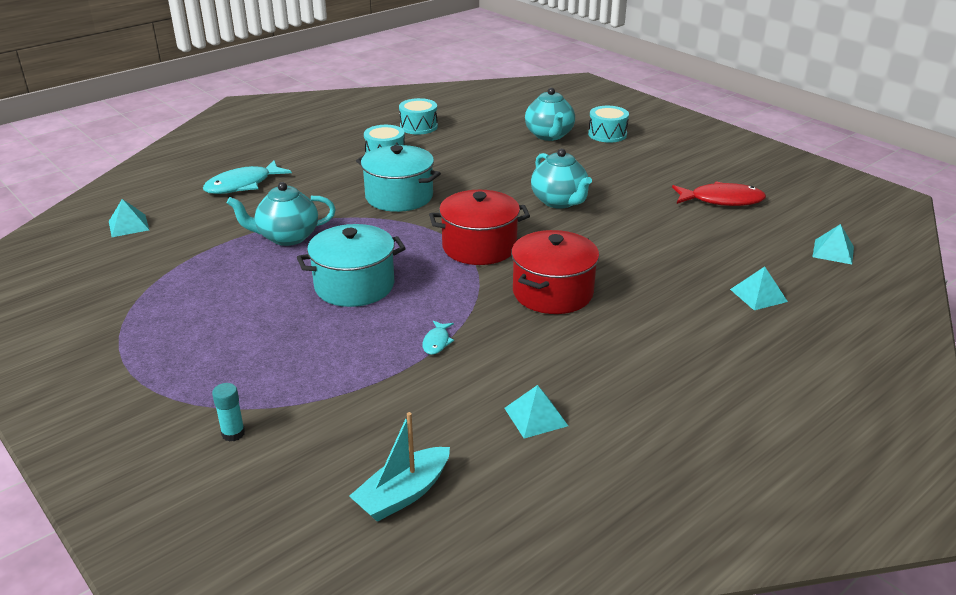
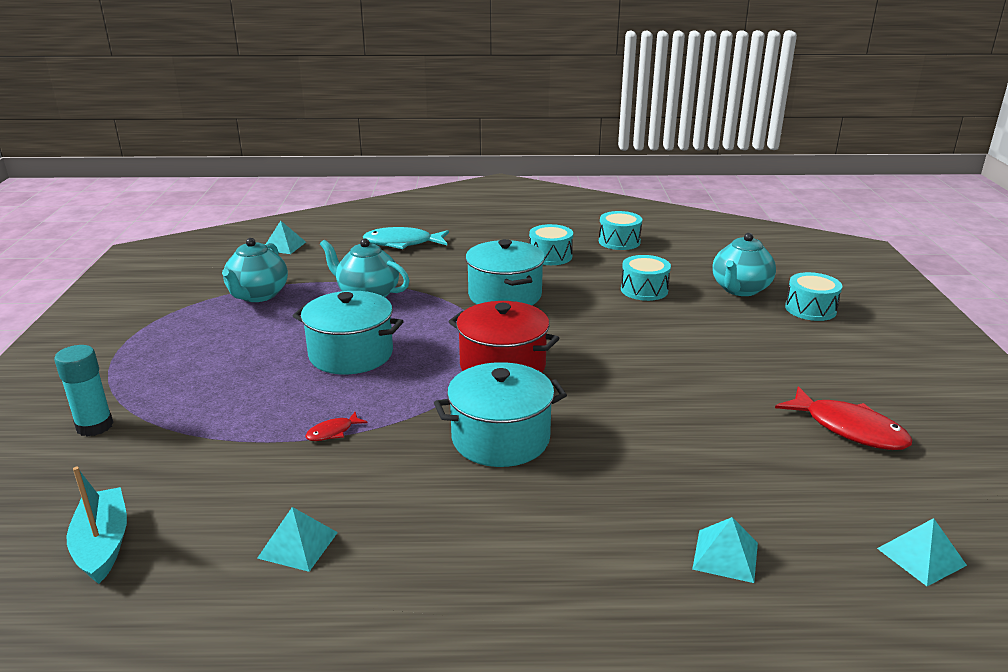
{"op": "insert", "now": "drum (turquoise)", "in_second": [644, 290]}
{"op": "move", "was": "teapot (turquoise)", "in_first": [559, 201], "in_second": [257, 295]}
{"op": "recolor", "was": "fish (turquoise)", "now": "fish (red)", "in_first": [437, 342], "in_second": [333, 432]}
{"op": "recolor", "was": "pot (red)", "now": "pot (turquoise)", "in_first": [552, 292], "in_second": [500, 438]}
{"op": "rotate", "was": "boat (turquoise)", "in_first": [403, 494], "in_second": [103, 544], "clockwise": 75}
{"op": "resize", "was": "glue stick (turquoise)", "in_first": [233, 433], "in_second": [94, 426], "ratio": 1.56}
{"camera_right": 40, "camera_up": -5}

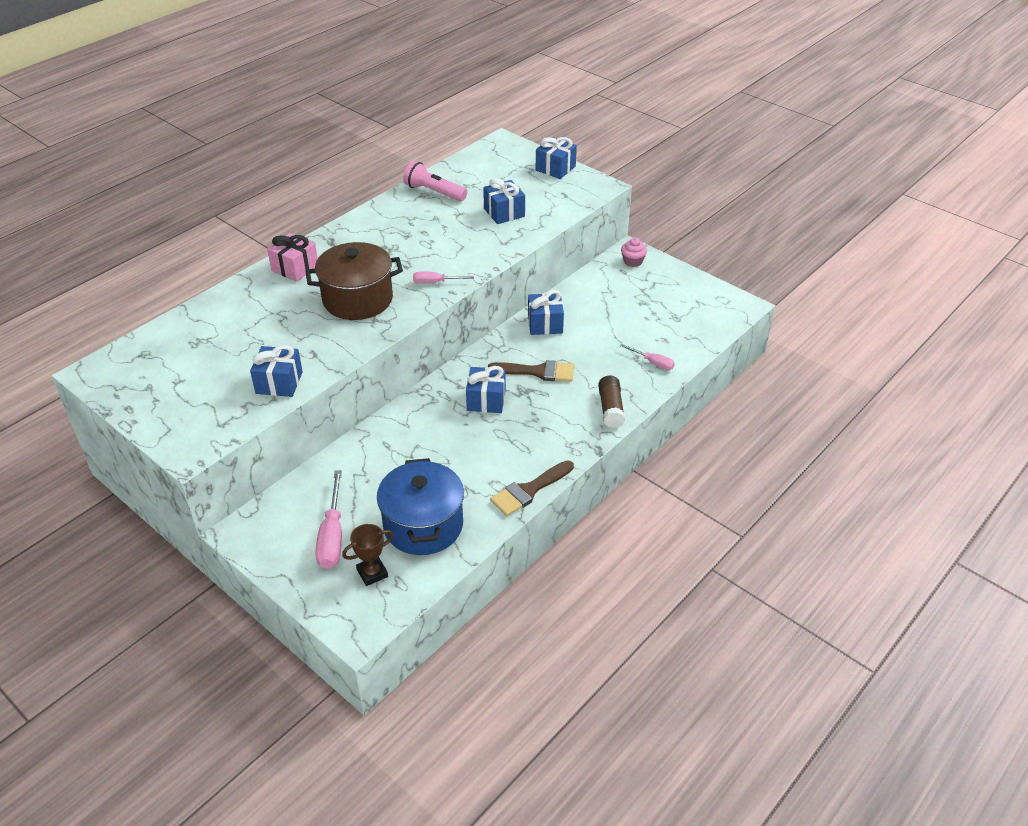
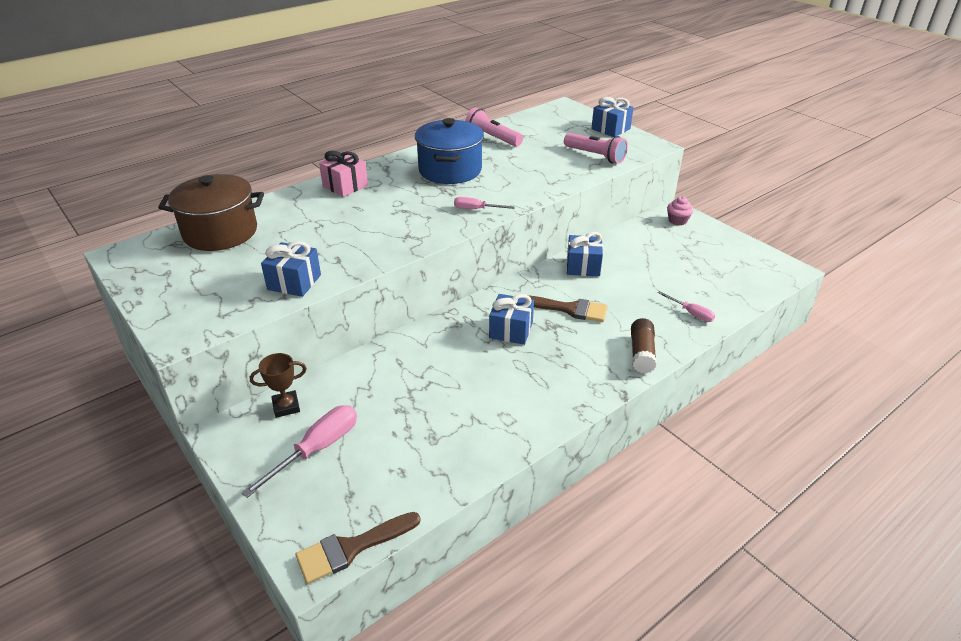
{"op": "delete", "was": "gift (blue)", "in_first": [504, 212]}
{"op": "insert", "now": "flashlight (pink)", "in_second": [595, 156]}
{"op": "move", "was": "pot (brown)", "in_first": [357, 299], "in_second": [220, 232]}
{"op": "move", "was": "trophy (brown)", "in_first": [372, 573], "in_second": [286, 406]}
{"op": "move", "was": "pot (blue)", "in_first": [423, 525], "in_second": [450, 170]}
{"op": "move", "was": "brush (brown)", "in_first": [529, 490], "in_second": [351, 548]}
{"op": "rotate", "was": "screwdriver (pink)", "in_first": [332, 536], "in_second": [317, 449], "clockwise": -150}
{"camera_right": 10, "camera_up": -5}

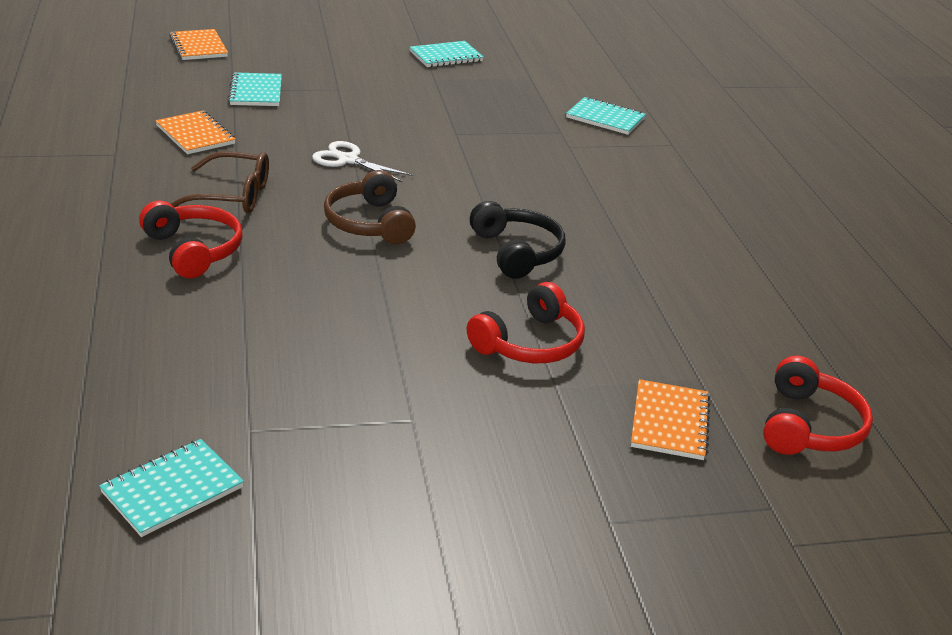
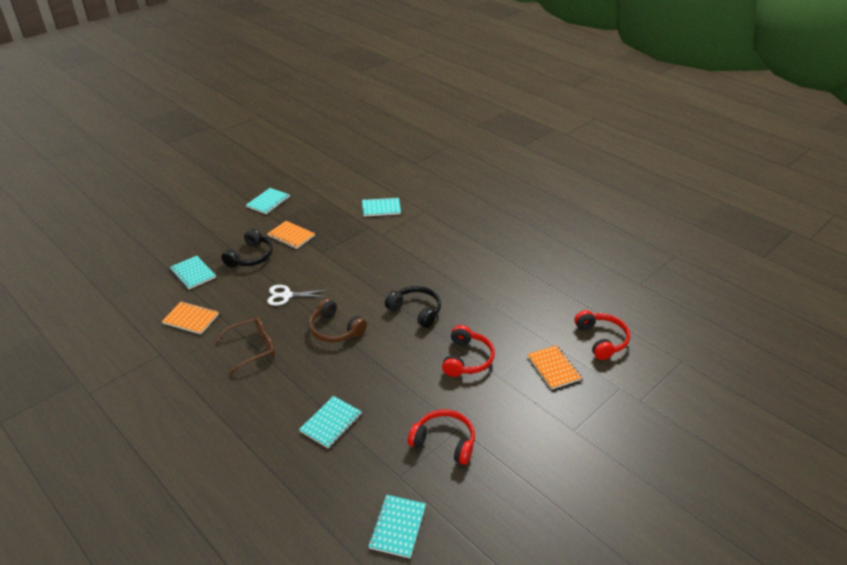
{"op": "insert", "now": "headphones (black)", "in_second": [251, 257]}
{"op": "insert", "now": "notebook (turquoise)", "in_second": [331, 423]}
{"op": "move", "was": "headphones (red)", "in_first": [194, 250], "in_second": [444, 442]}
{"op": "move", "was": "notebook (orange)", "in_first": [199, 47], "in_second": [291, 236]}
{"camera_right": -30, "camera_up": 5}

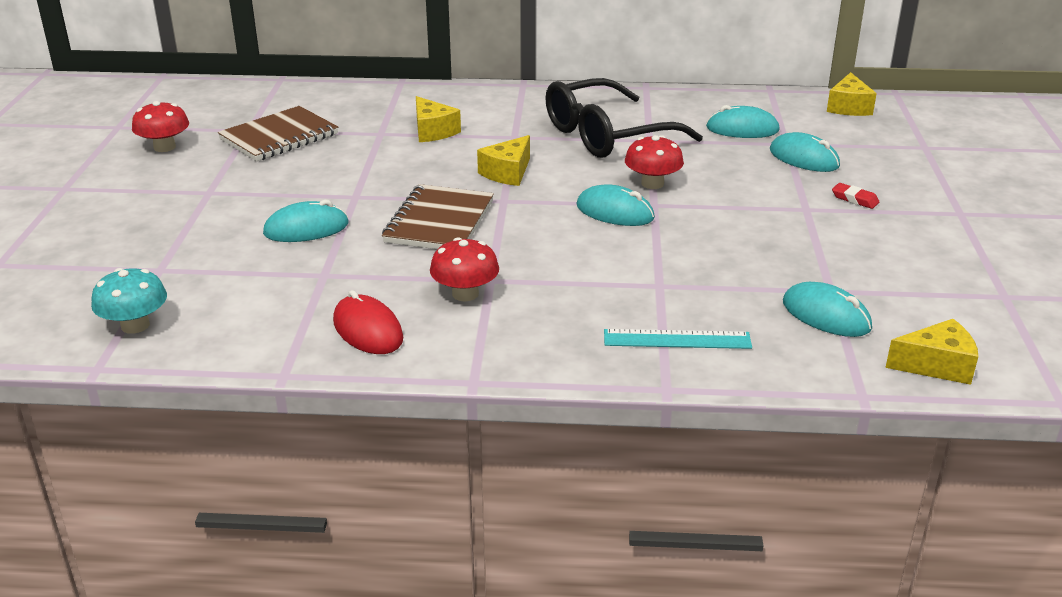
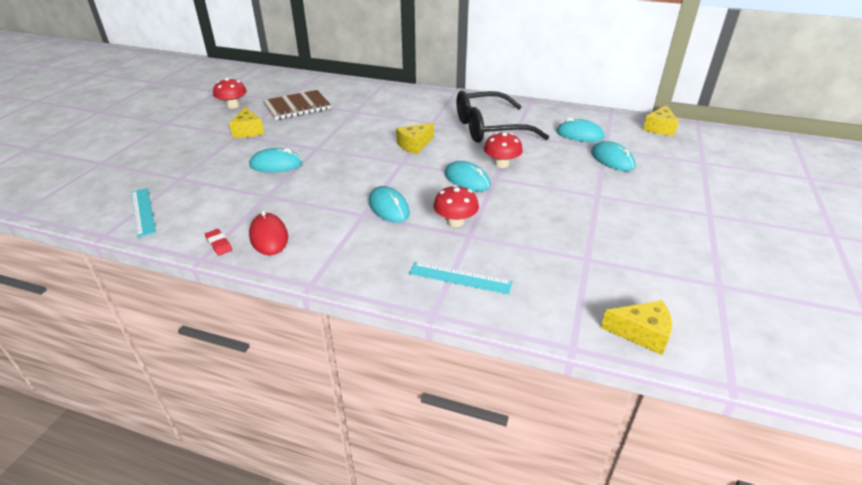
{"op": "delete", "was": "notebook (brown)", "in_first": [439, 222]}
{"op": "move", "was": "cheese (yellow)", "in_first": [433, 131], "in_second": [248, 131]}
{"op": "move", "was": "mushroom (red)", "in_first": [465, 294], "in_second": [455, 222]}
{"op": "move", "was": "mouse (turquoise)", "in_first": [826, 315], "in_second": [388, 207]}
{"op": "move", "was": "eraser (red)", "in_first": [854, 199], "in_second": [219, 244]}
{"op": "replace", "was": "mushroom (turquoise)", "now": "ruler (turquoise)", "in_first": [135, 325], "in_second": [143, 211]}
{"camera_right": 15, "camera_up": 5}

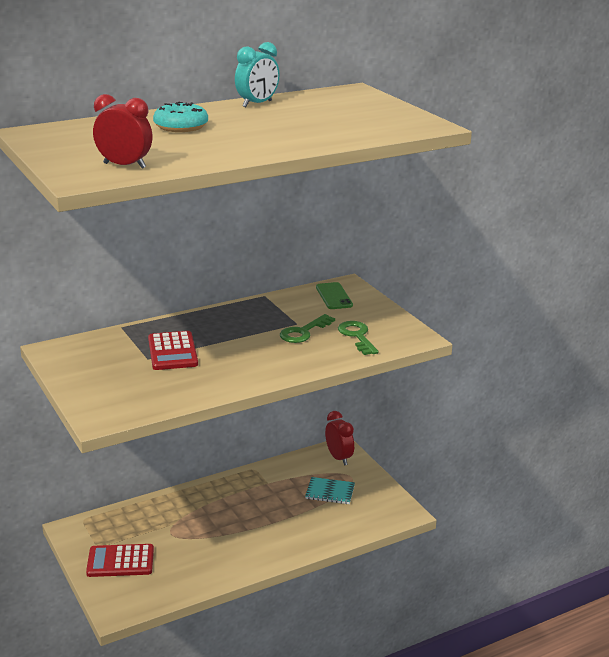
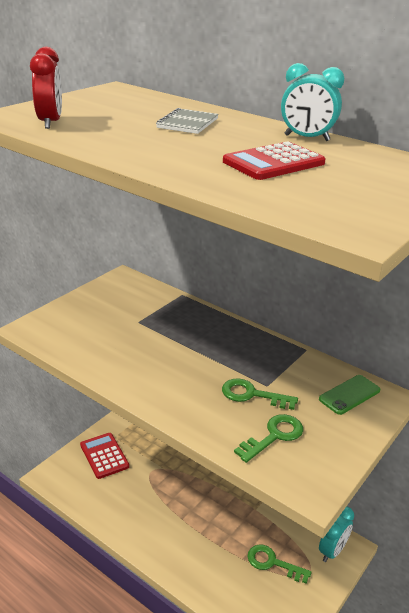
{"op": "move", "was": "calculator (red)", "in_first": [172, 352], "in_second": [273, 162]}
{"op": "replace", "was": "donut (turquoise)", "now": "notebook (grey)", "in_first": [181, 127], "in_second": [187, 123]}
{"op": "replace", "was": "notebook (turquoise)", "now": "key (green)", "in_first": [330, 492], "in_second": [273, 563]}
{"op": "recolor", "was": "clock (red)", "now": "clock (turquoise)", "in_first": [339, 458], "in_second": [332, 551]}
{"camera_right": 65, "camera_up": 5}

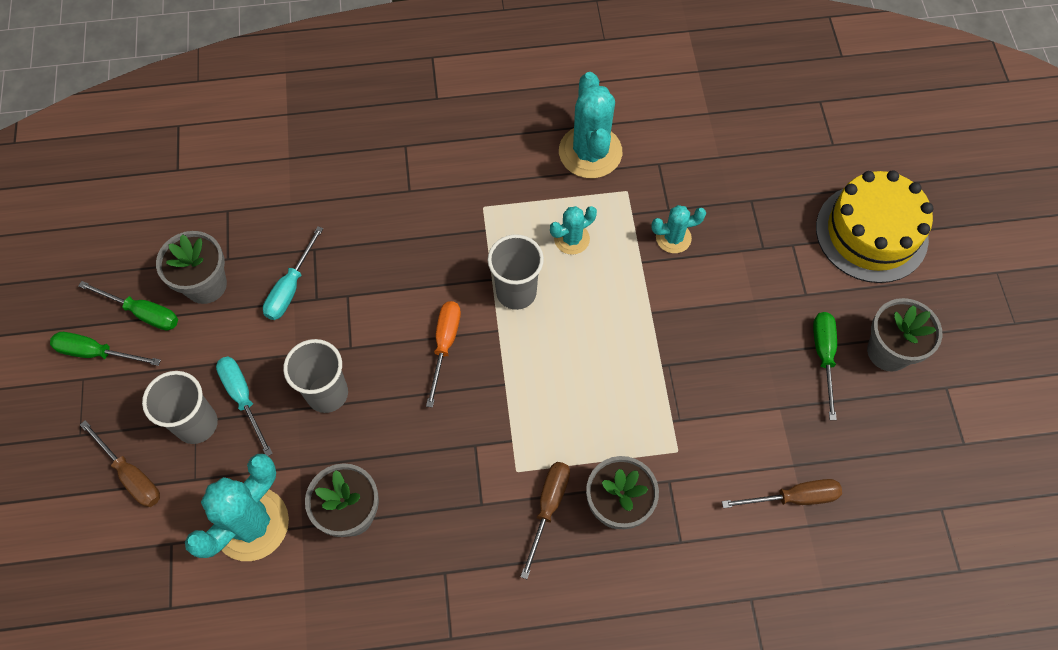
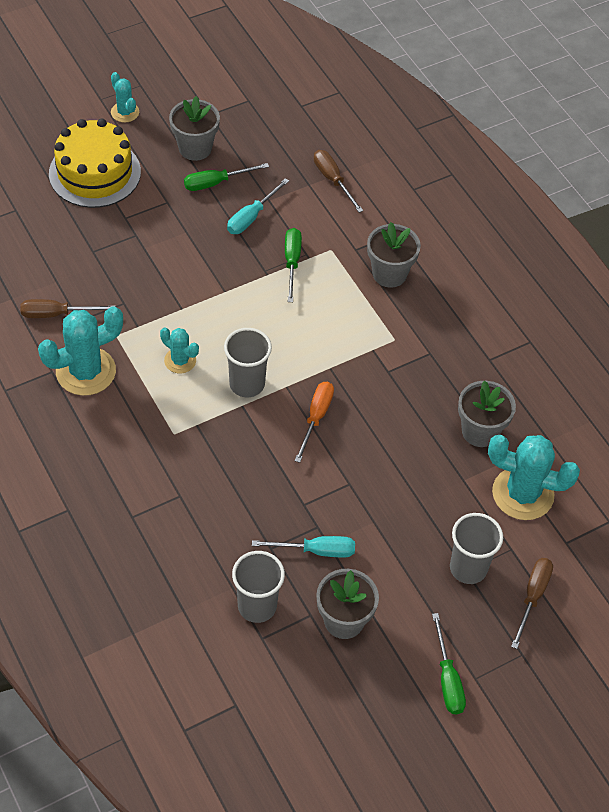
{"op": "move", "was": "screwdriver (green)", "in_first": [143, 313], "in_second": [292, 262]}
{"op": "move", "was": "screwdriver (turquoise)", "in_first": [243, 398], "in_second": [251, 217]}
{"op": "move", "was": "cup (grey)", "in_first": [327, 393], "in_second": [257, 606]}
{"op": "move", "was": "screwdriver (brown)", "in_first": [548, 508], "in_second": [56, 314]}
{"op": "move", "was": "cactus (turquoise)", "in_first": [673, 238], "in_second": [125, 112]}
{"op": "rotate", "was": "screwdriver (orange)", "in_first": [445, 345], "in_second": [316, 418], "clockwise": 120}
{"camera_right": -115, "camera_up": -10}

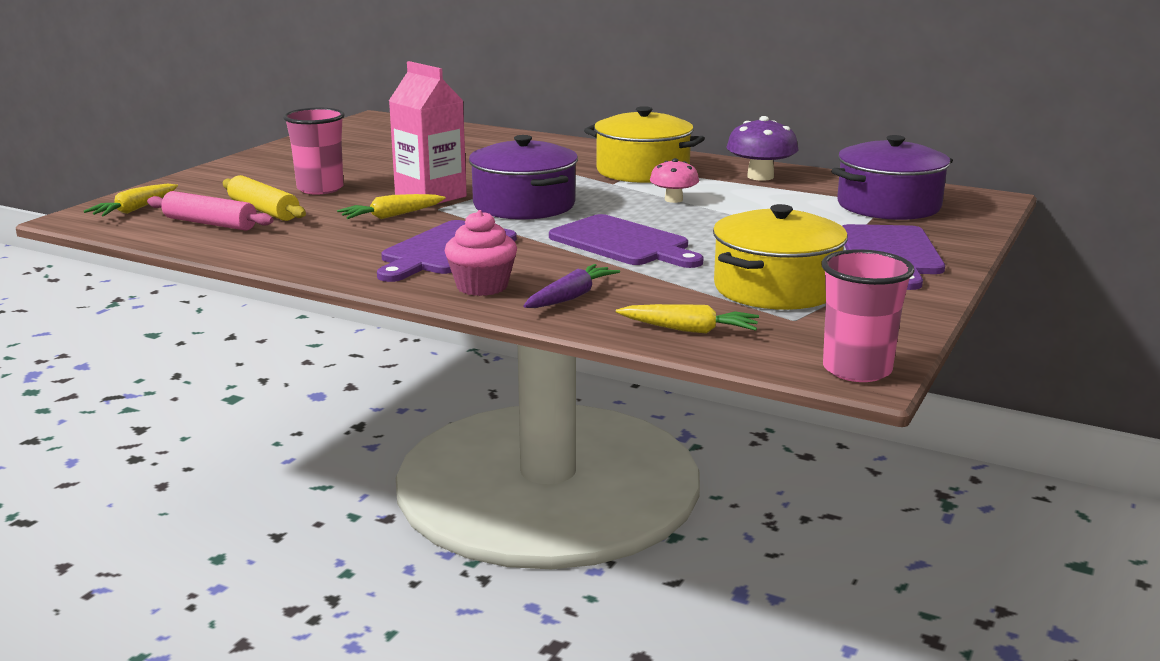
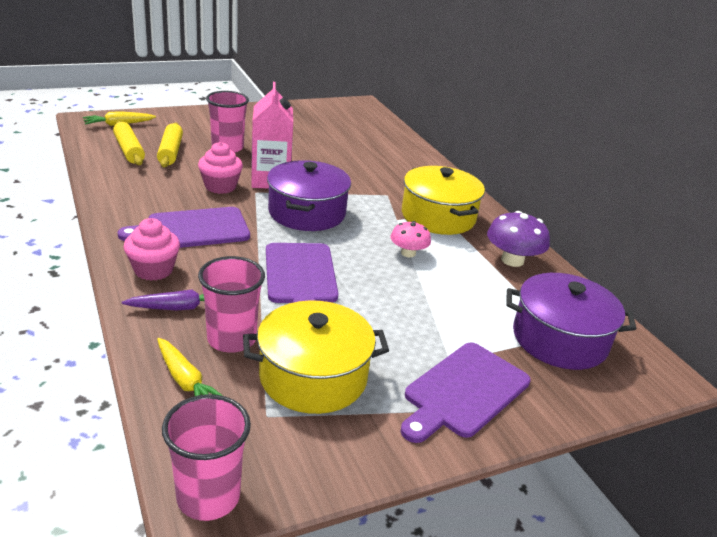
{"op": "insert", "now": "cup (pink)", "in_second": [231, 339]}
{"op": "replace", "was": "carrot (yellow)", "now": "cupcake (pink)", "in_first": [391, 216], "in_second": [220, 186]}
{"op": "recolor", "was": "rolling pin (pink)", "now": "rolling pin (yellow)", "in_first": [210, 223], "in_second": [129, 150]}
{"camera_right": 35, "camera_up": 10}

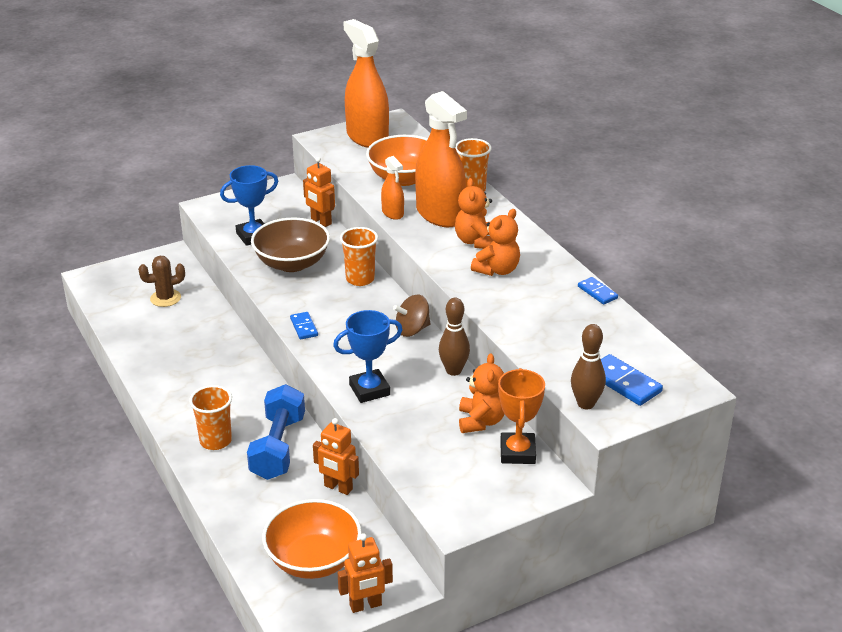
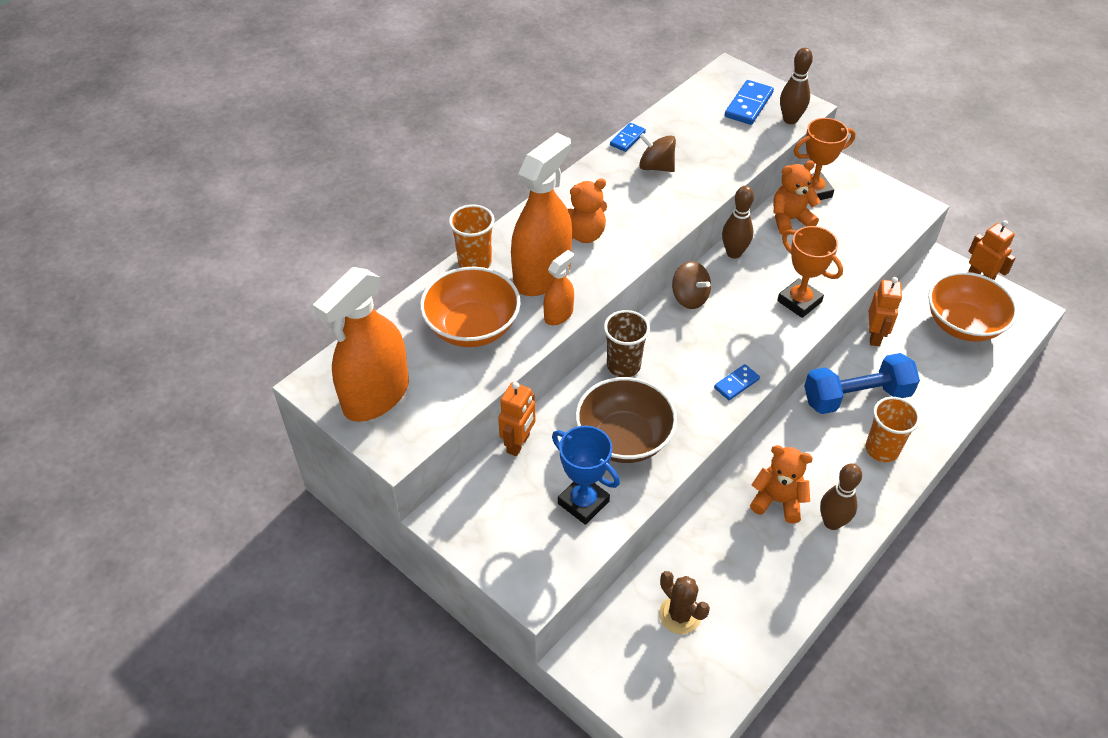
{"op": "insert", "now": "spinning top (brown)", "in_second": [656, 167]}
{"op": "insert", "now": "bowling pin (brown)", "in_second": [832, 522]}
{"op": "move", "was": "teddy bear (orange)", "in_first": [497, 270], "in_second": [777, 501]}
{"op": "recolor", "was": "trophy (blue)", "now": "trophy (orange)", "in_first": [369, 390], "in_second": [799, 301]}
{"op": "recolor", "was": "cup (orange)", "now": "cup (brown)", "in_first": [360, 279], "in_second": [623, 366]}
{"camera_right": -110, "camera_up": 15}

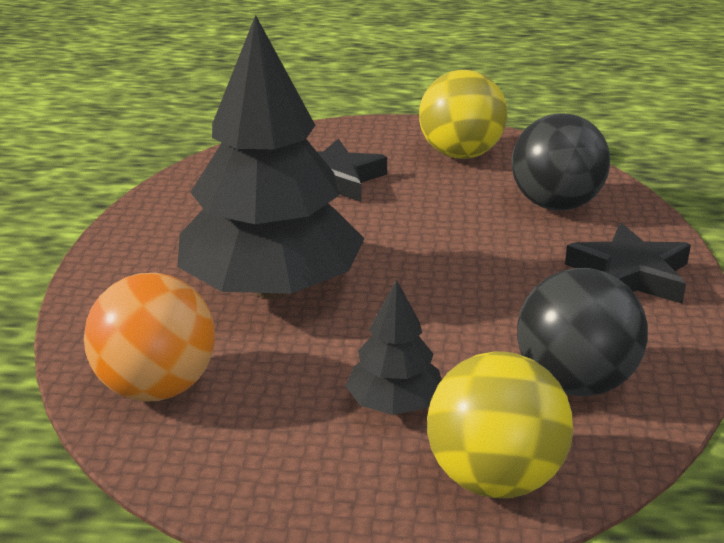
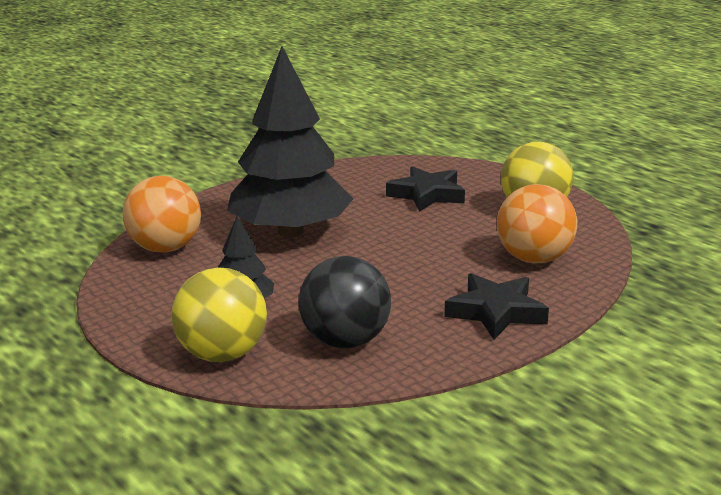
{"op": "recolor", "was": "ball (black)", "now": "ball (orange)", "in_first": [556, 205], "in_second": [534, 259]}
{"camera_right": 45, "camera_up": -5}

